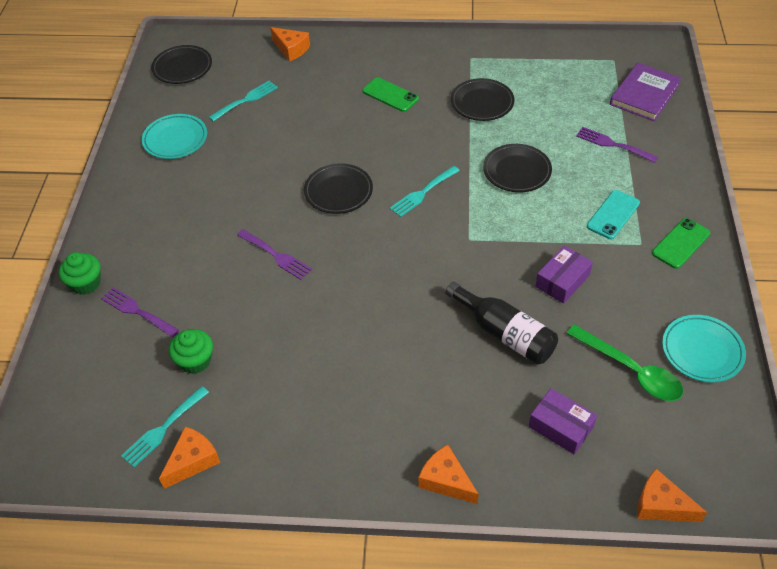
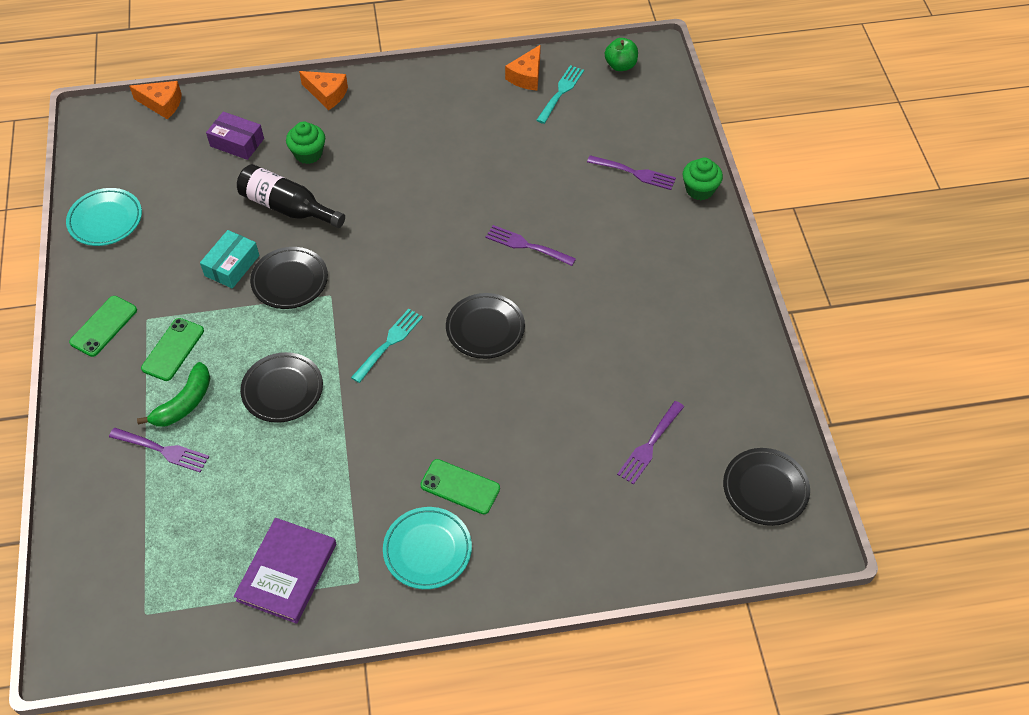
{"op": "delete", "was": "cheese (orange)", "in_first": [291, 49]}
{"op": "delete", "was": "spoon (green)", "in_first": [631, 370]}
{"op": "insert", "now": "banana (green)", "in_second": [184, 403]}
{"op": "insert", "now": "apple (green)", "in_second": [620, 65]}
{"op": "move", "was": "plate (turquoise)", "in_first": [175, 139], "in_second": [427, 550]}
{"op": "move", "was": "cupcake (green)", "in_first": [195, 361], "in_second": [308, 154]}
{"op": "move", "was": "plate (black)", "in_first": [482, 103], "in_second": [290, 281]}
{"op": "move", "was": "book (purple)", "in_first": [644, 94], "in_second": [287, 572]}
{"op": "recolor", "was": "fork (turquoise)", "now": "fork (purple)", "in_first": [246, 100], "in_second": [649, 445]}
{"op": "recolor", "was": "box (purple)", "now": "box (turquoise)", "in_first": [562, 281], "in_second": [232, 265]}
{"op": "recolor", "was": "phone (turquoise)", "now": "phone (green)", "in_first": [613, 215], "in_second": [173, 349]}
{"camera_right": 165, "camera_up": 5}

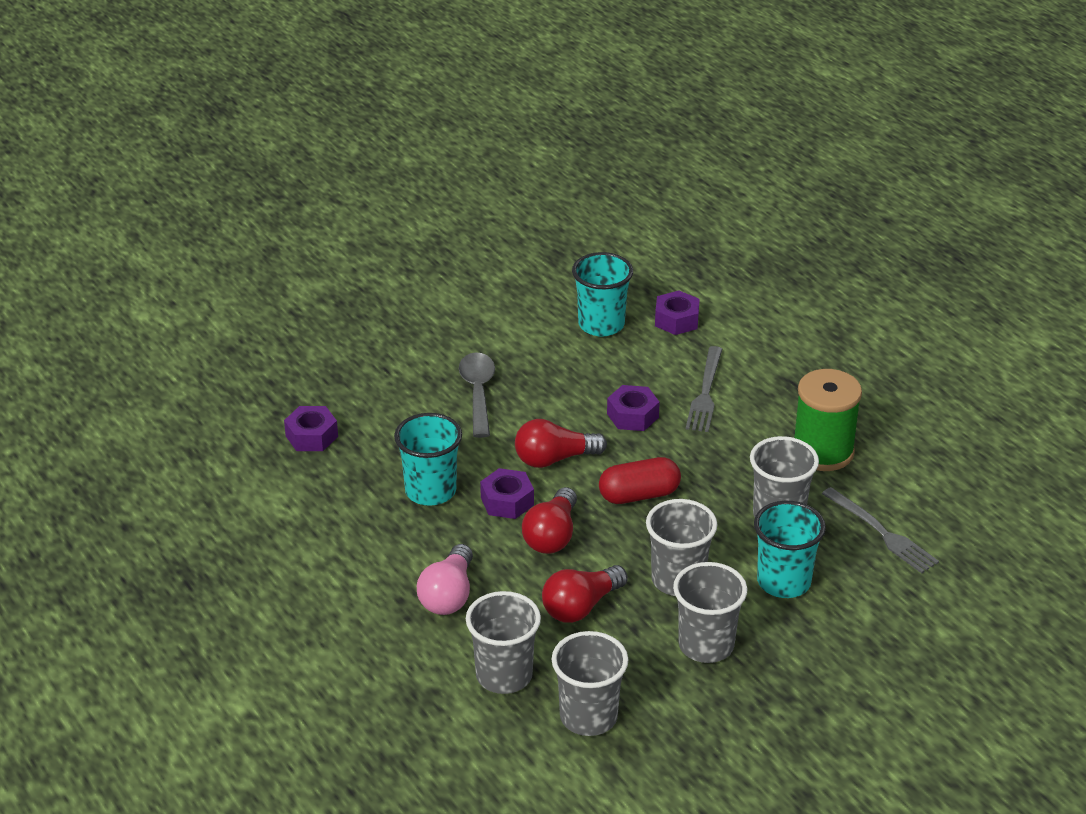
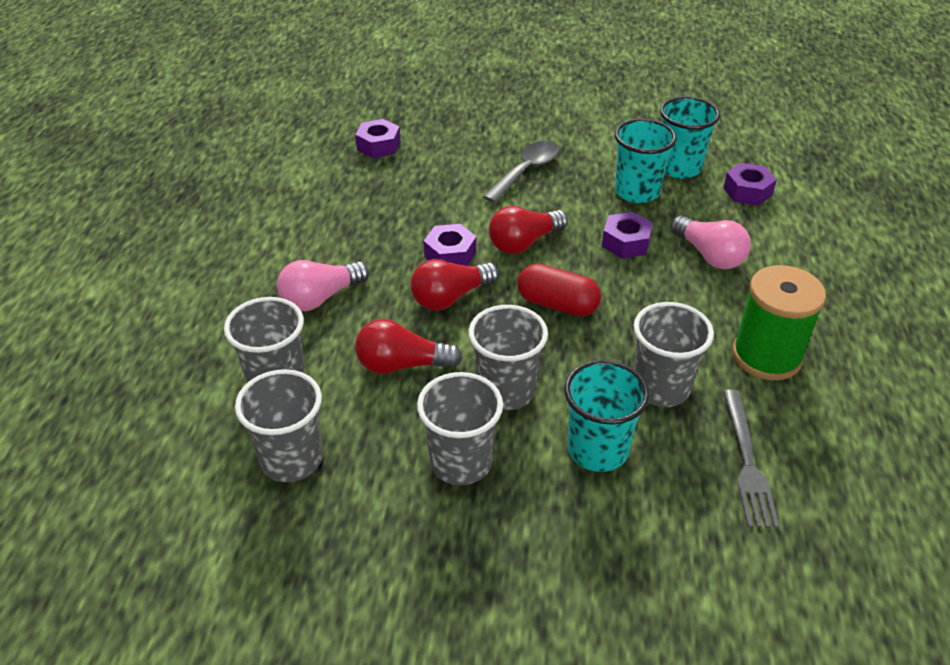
{"op": "move", "was": "cup (turquoise)", "in_first": [430, 491], "in_second": [637, 192]}
{"op": "replace", "was": "fork (grey)", "now": "light bulb (pink)", "in_first": [705, 393], "in_second": [709, 255]}
{"op": "rotate", "was": "light bulb (red)", "in_first": [554, 459], "in_second": [524, 243], "clockwise": -60}
{"camera_right": 40, "camera_up": 5}

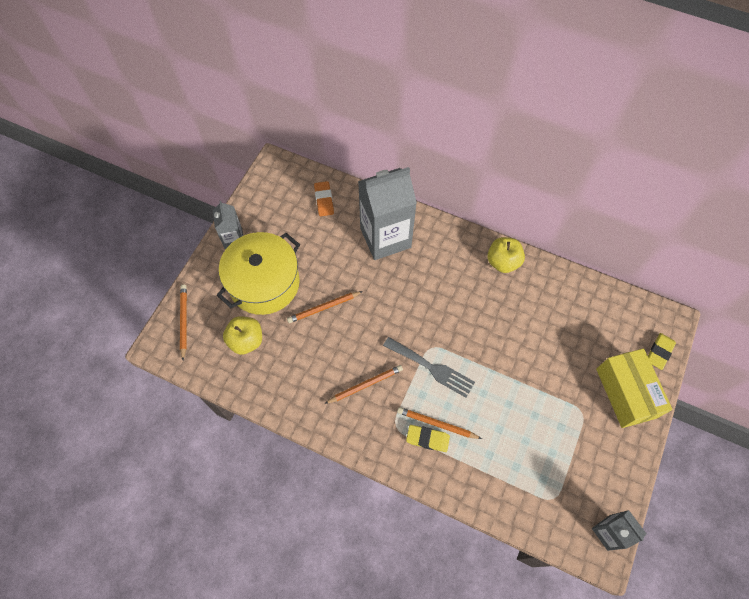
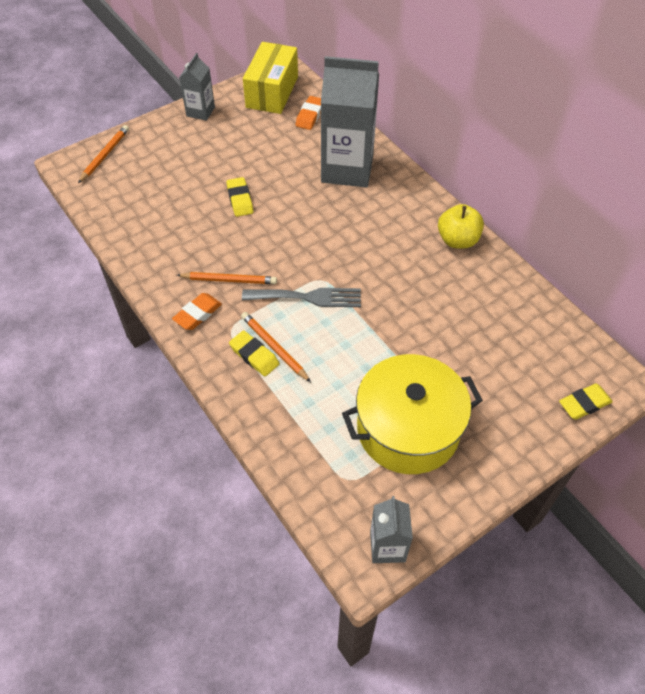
{"op": "delete", "was": "apple (yellow)", "in_first": [246, 340]}
{"op": "insert", "now": "eraser (orange)", "in_second": [197, 314]}
{"op": "move", "was": "pot (yellow)", "in_first": [264, 283], "in_second": [408, 429]}
{"op": "move", "was": "box (yellow)", "in_first": [625, 393], "in_second": [272, 92]}
{"op": "replace", "was": "pencil (orange)", "now": "eraser (yellow)", "in_first": [324, 308], "in_second": [240, 200]}
{"op": "rotate", "was": "fork (grey)", "in_first": [432, 368], "in_second": [308, 297], "clockwise": -60}
{"camera_right": 30, "camera_up": -10}

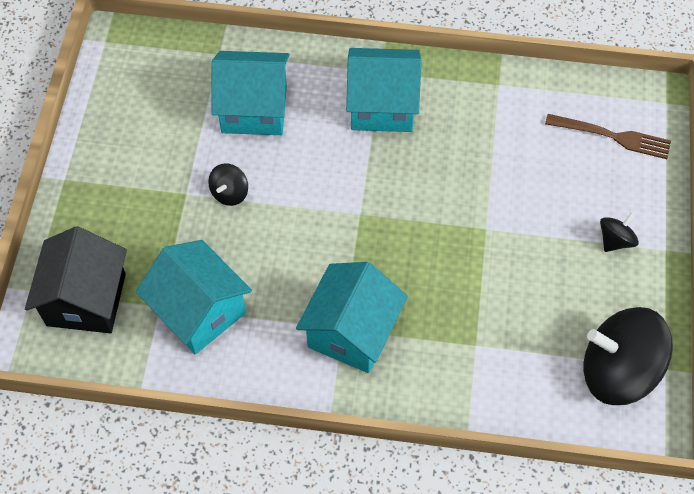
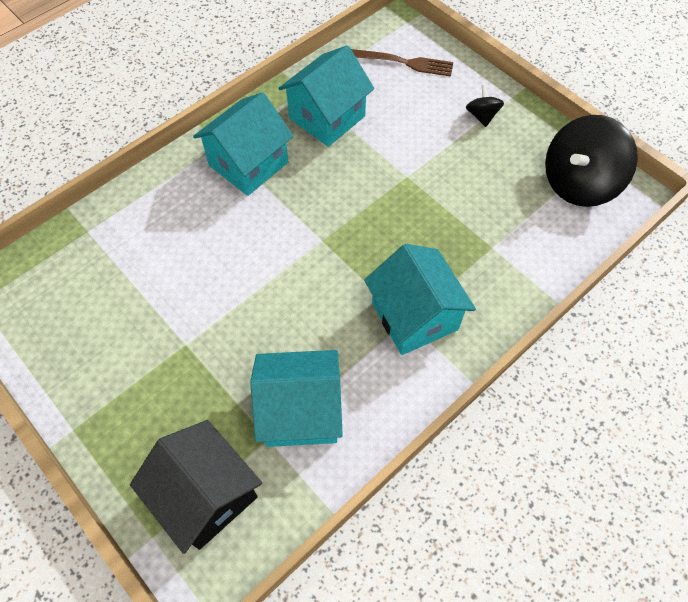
{"op": "delete", "was": "spinning top (black)", "in_first": [230, 193]}
{"op": "move", "was": "house (turquoise)", "in_first": [254, 109], "in_second": [327, 117]}
{"op": "rotate", "was": "fork (brown)", "in_first": [613, 136], "in_second": [405, 62], "clockwise": 45}
{"camera_right": -50, "camera_up": 0}

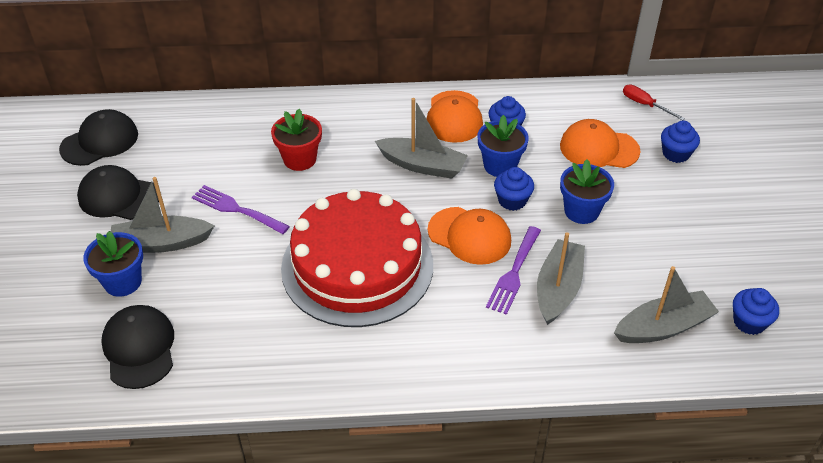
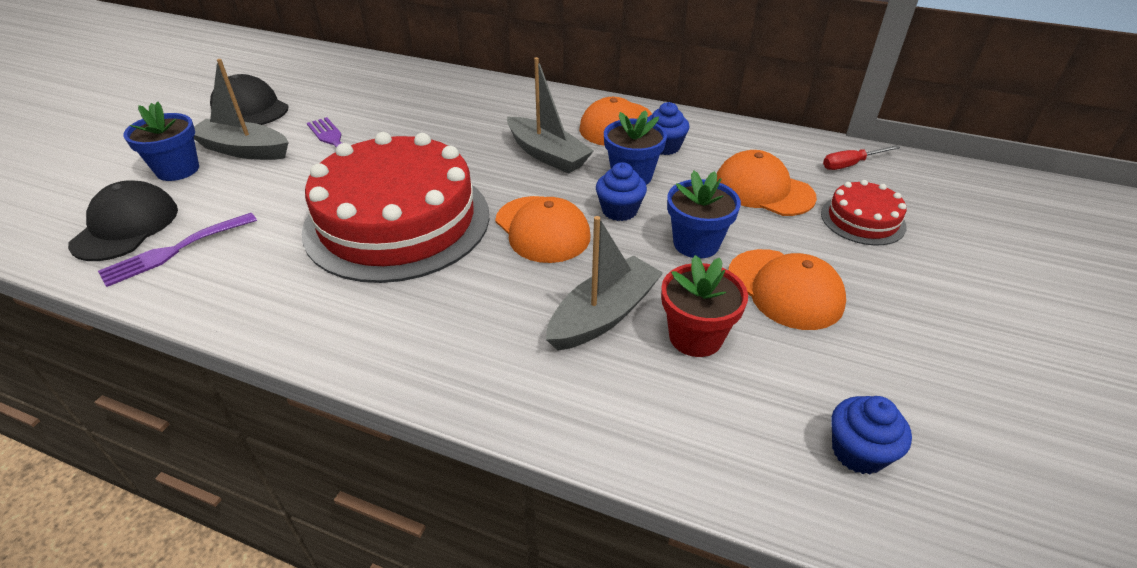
{"op": "delete", "was": "cap (black)", "in_first": [99, 141]}
{"op": "delete", "was": "boat (grey)", "in_first": [663, 327]}
{"op": "insert", "now": "cap (orange)", "in_second": [785, 289]}
{"op": "move", "was": "flower pot (red)", "in_first": [300, 159], "in_second": [695, 337]}
{"op": "move", "was": "fork (purple)", "in_first": [514, 273], "in_second": [174, 251]}
{"op": "replace", "was": "cupcake (blue)", "now": "cake (red)", "in_first": [676, 154], "in_second": [862, 220]}
{"op": "rotate", "was": "screwdriver (red)", "in_first": [645, 105], "in_second": [851, 164], "clockwise": -90}
{"camera_right": 25, "camera_up": -5}

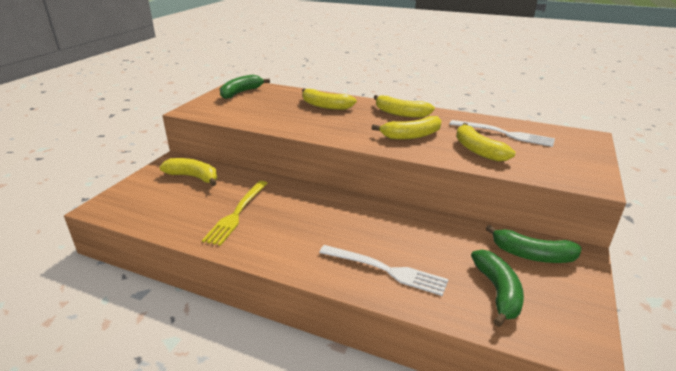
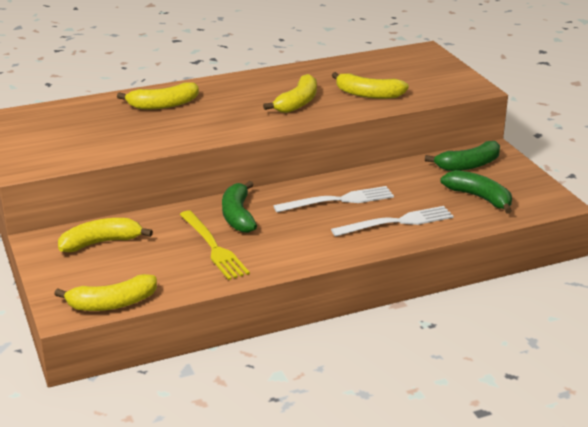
{"op": "move", "was": "banana (green)", "in_first": [241, 92], "in_second": [238, 216]}
{"op": "move", "was": "banana (yellow)", "in_first": [401, 113], "in_second": [112, 303]}
{"op": "move", "was": "fork (white)", "in_first": [504, 134], "in_second": [339, 200]}
{"camera_right": -45, "camera_up": 0}

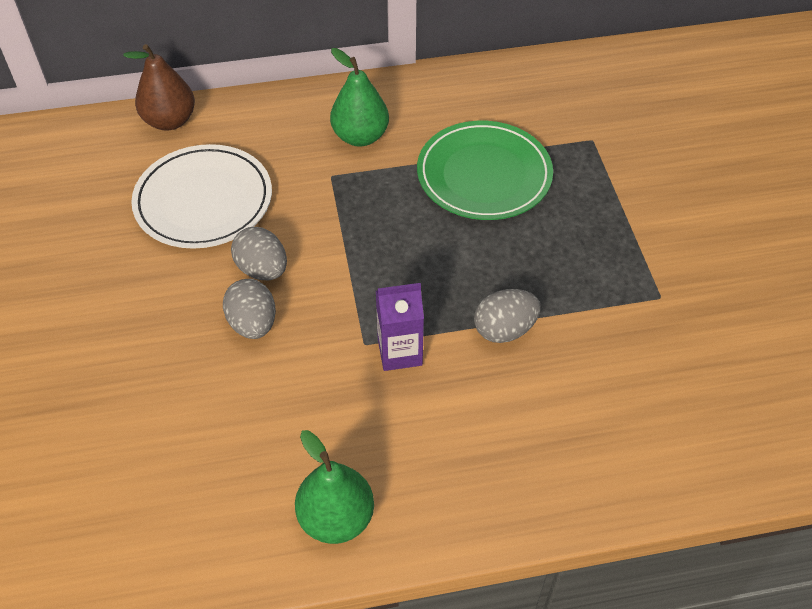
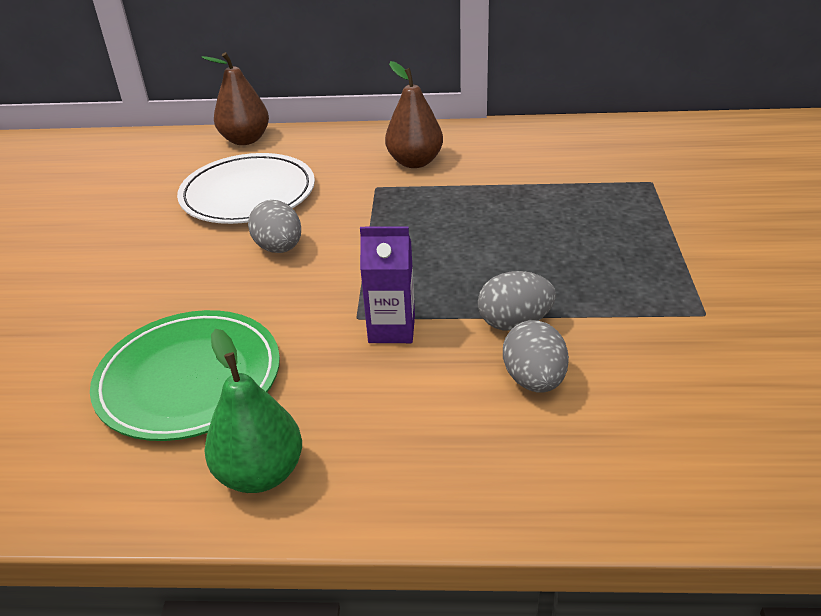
{"op": "move", "was": "egg (grey)", "in_first": [253, 324], "in_second": [534, 380]}
{"op": "move", "was": "plate (green)", "in_first": [484, 175], "in_second": [189, 379]}
{"op": "recolor", "was": "pear (green)", "now": "pear (brown)", "in_first": [360, 136], "in_second": [415, 162]}
{"camera_right": 15, "camera_up": -15}

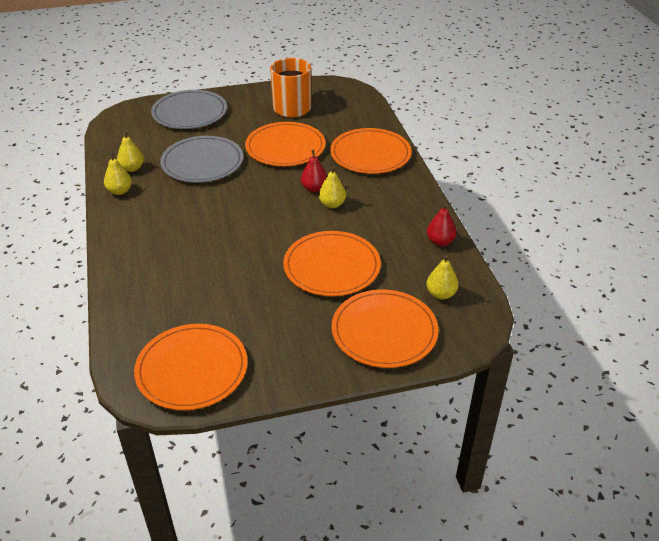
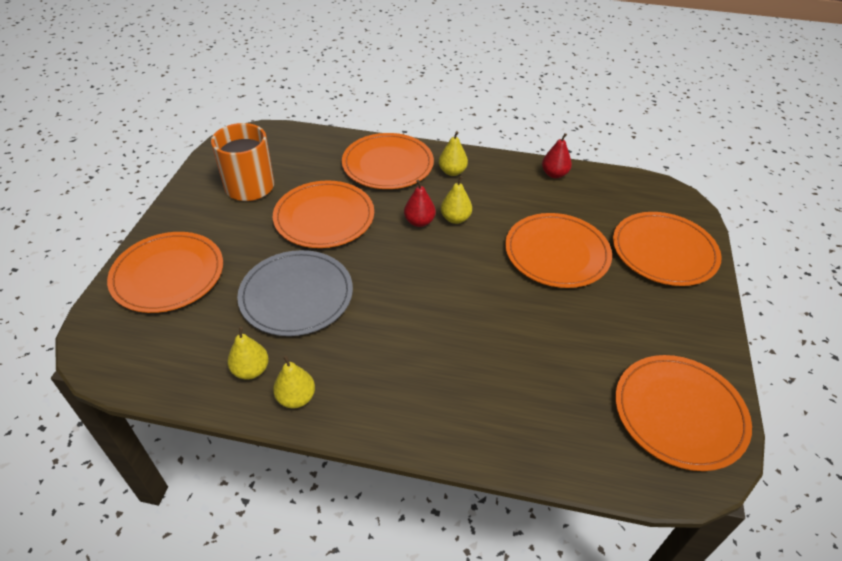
{"op": "move", "was": "pear (yellow)", "in_first": [441, 294], "in_second": [452, 172]}
{"op": "recolor", "was": "plate (grey)", "now": "plate (orange)", "in_first": [190, 113], "in_second": [168, 274]}
{"camera_right": -65, "camera_up": 5}

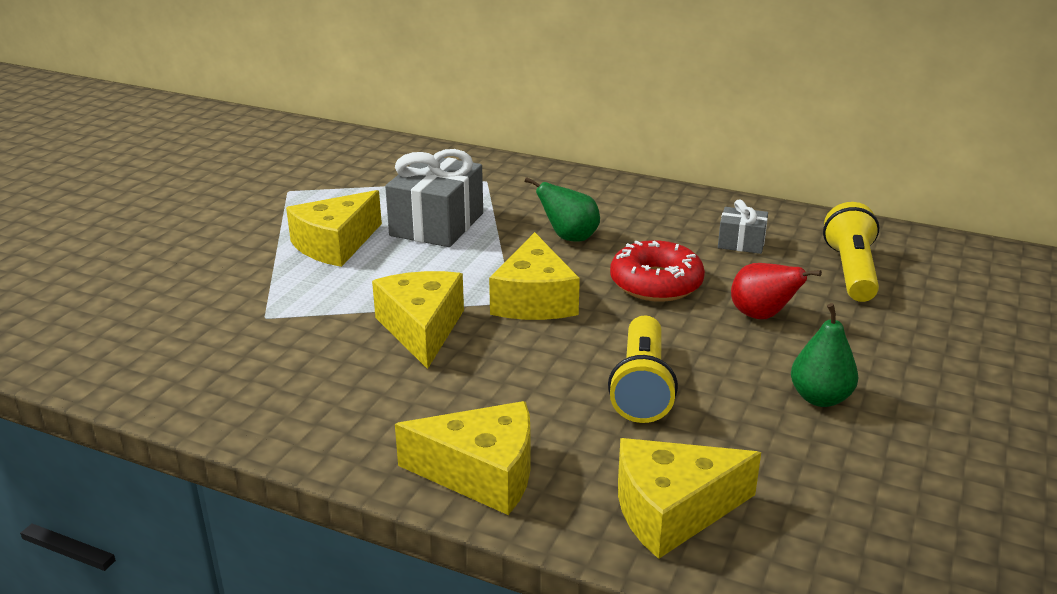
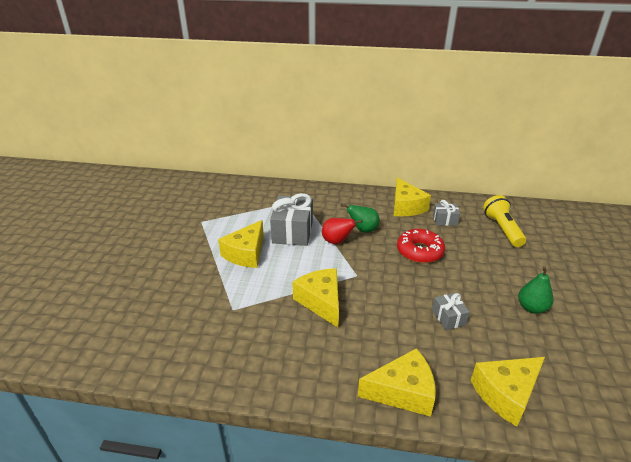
{"op": "move", "was": "cheese (yellow)", "in_first": [534, 300], "in_second": [406, 207]}
{"op": "move", "was": "pear (red)", "in_first": [762, 316], "in_second": [337, 241]}
{"op": "replace", "was": "flashlight (yellow)", "now": "gift (grey)", "in_first": [641, 387], "in_second": [448, 318]}
{"camera_right": -15, "camera_up": 5}

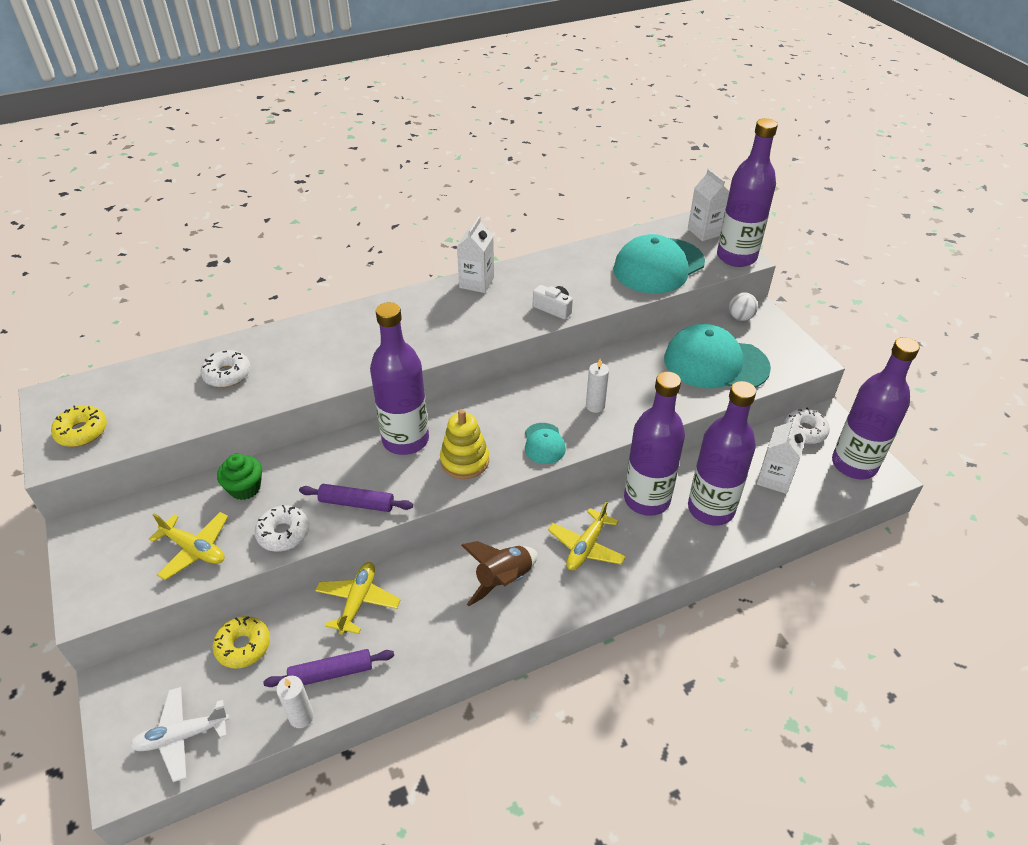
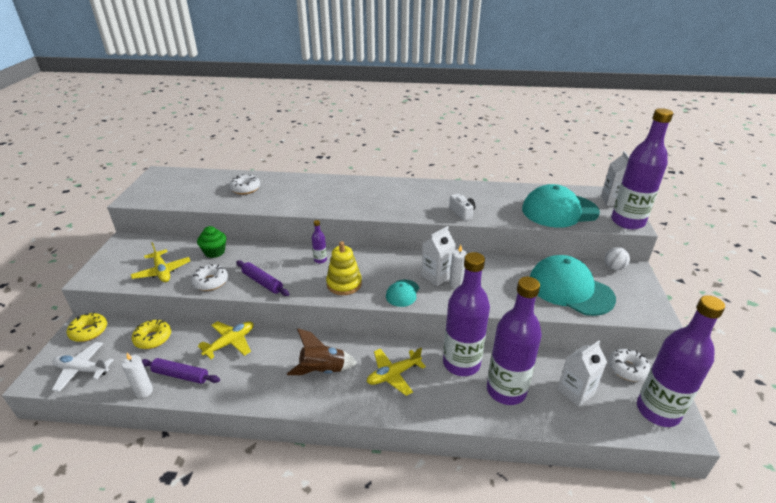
{"op": "move", "was": "donut (yellow)", "in_first": [82, 432], "in_second": [89, 331]}
{"op": "move", "was": "carton (white)", "in_first": [476, 282], "in_second": [436, 276]}
{"op": "resize", "was": "bottle (purple)", "in_first": [405, 440], "in_second": [320, 260], "ratio": 0.4}
{"camera_right": 30, "camera_up": -10}

